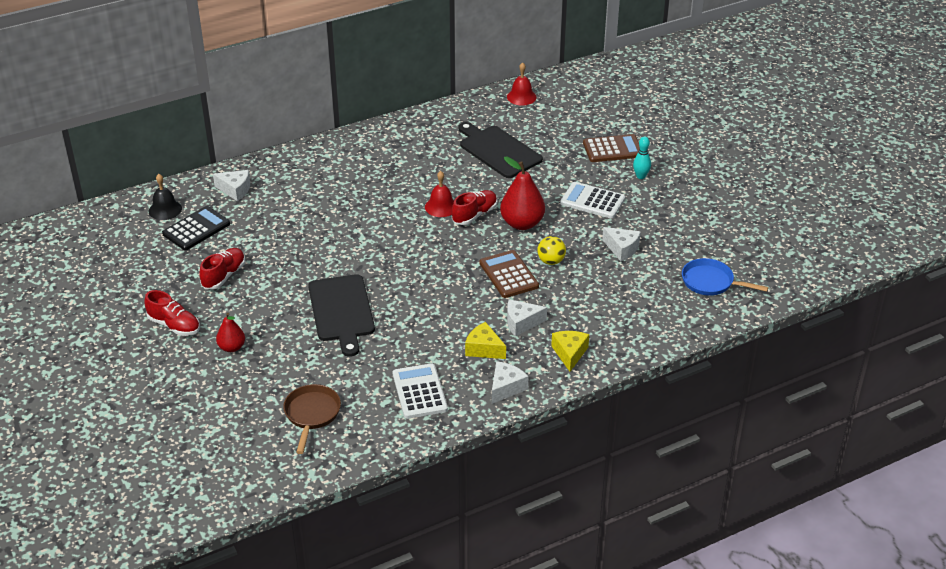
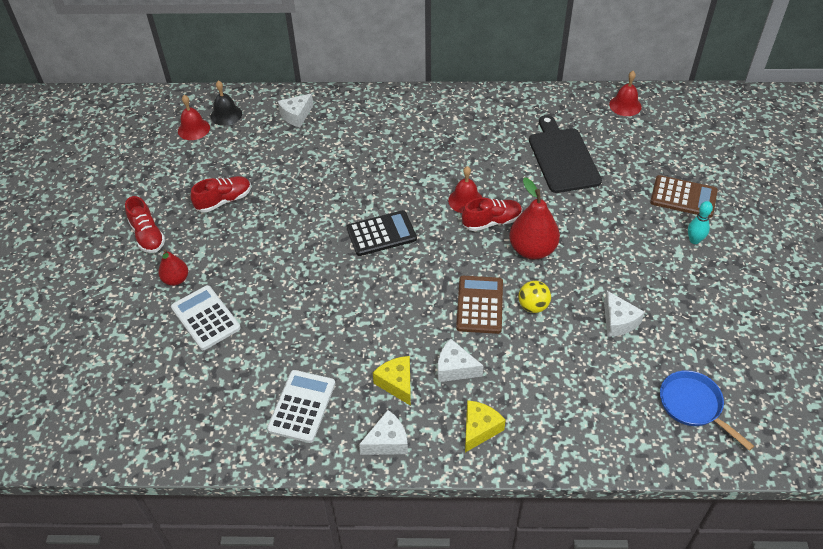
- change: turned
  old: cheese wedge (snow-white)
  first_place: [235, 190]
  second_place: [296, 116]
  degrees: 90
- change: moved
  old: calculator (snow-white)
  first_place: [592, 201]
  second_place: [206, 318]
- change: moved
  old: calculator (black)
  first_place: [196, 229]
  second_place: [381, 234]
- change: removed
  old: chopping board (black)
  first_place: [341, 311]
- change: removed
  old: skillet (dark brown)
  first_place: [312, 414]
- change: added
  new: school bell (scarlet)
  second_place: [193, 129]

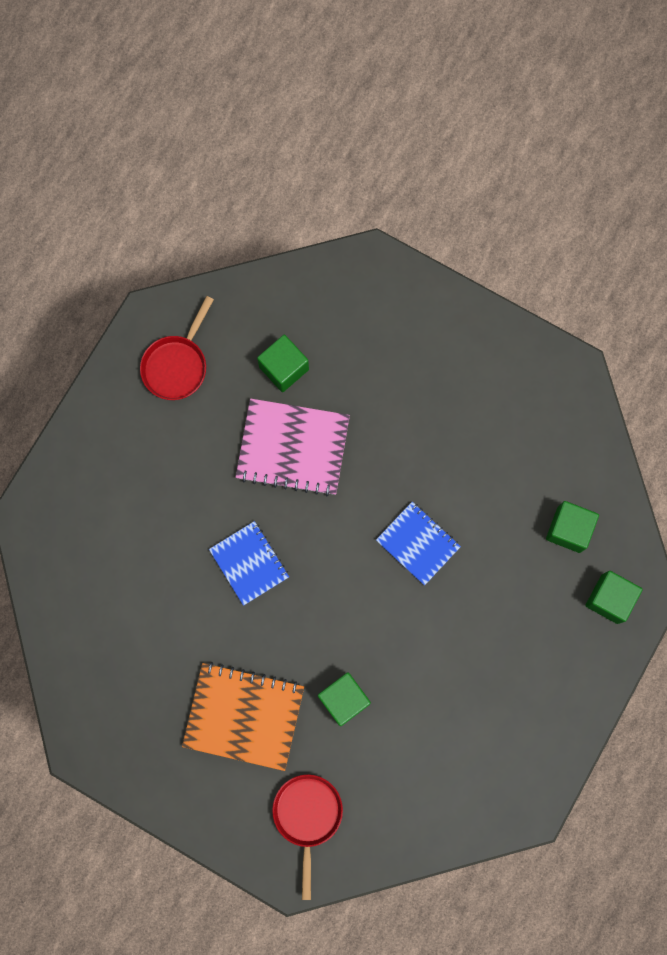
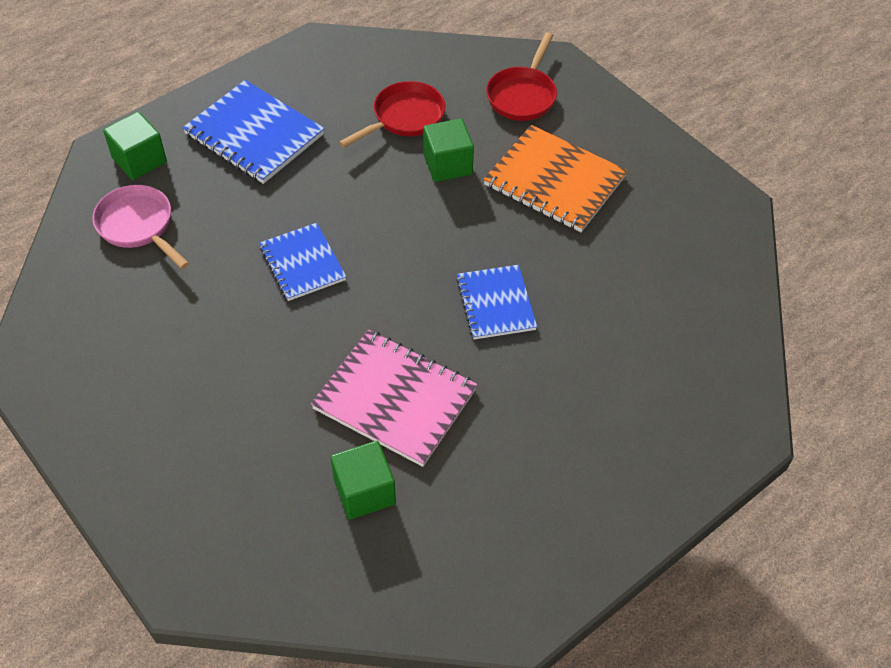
- change: moved
  old: skillet (scarlet)
  first_place: [177, 365]
  second_place: [404, 117]
- change: replaced
  old: block (green)
  new: skillet (rose-pink)
  first_place: [568, 529]
  second_place: [138, 226]
- change: added
  new: exercise book (cobalt)
  second_place: [254, 135]

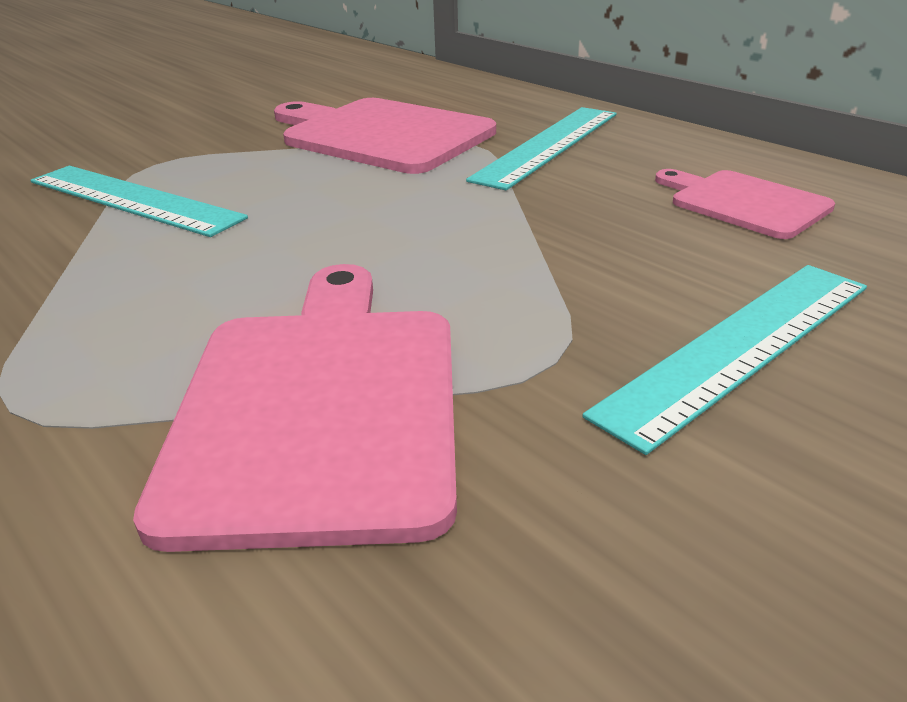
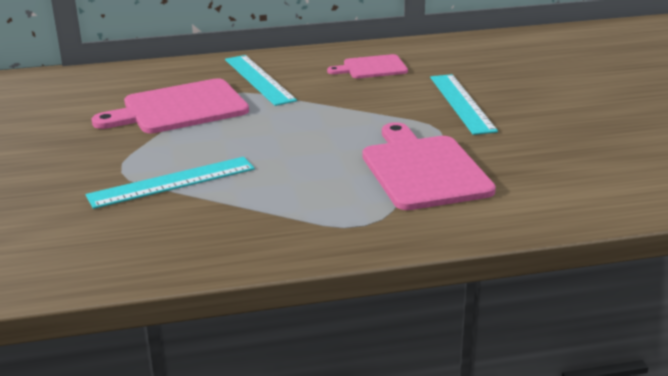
- change: turned
  old: chopping board (rose-pink)
  first_place: [320, 404]
  second_place: [423, 170]
  degrees: 45

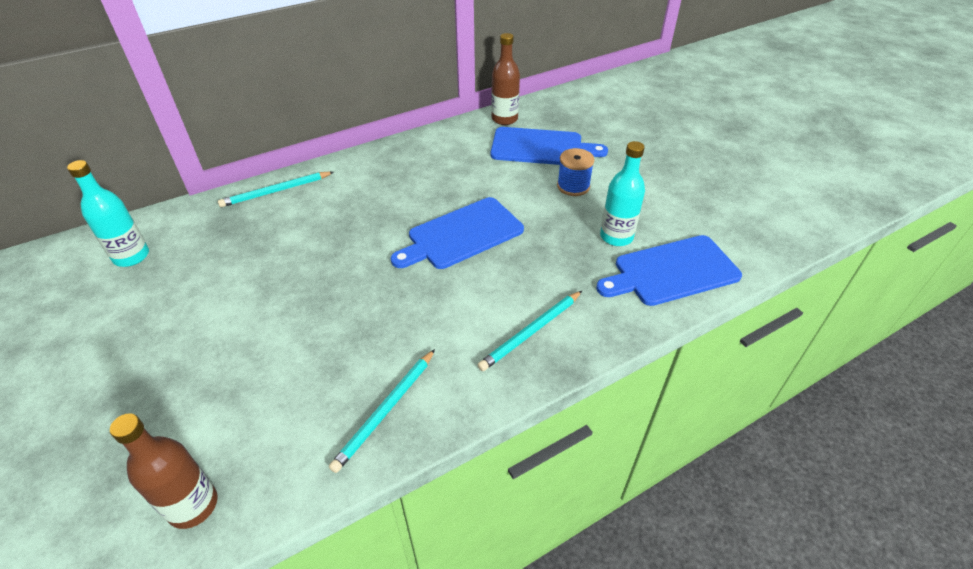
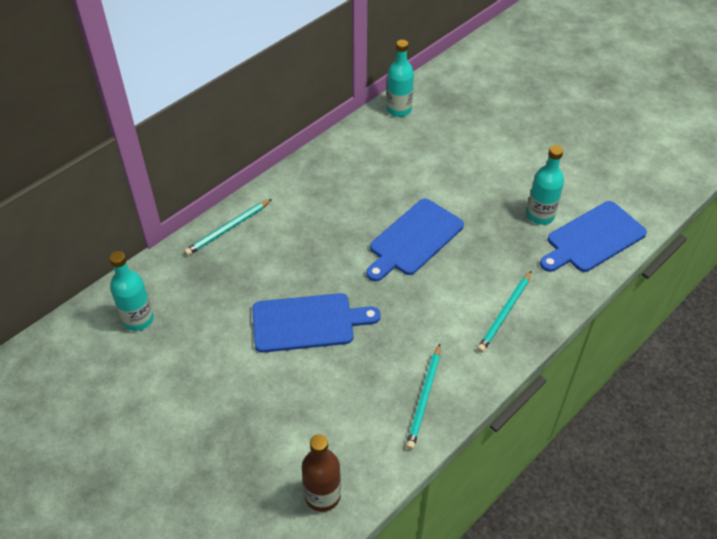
- change: recoloured
  old: bottle (dark brown)
  new: bottle (aqua)
  first_place: [504, 119]
  second_place: [399, 110]
- change: moved
  old: chopping board (cobalt)
  first_place: [541, 147]
  second_place: [308, 322]
- change: removed
  old: bobbin (cobalt)
  first_place: [573, 186]

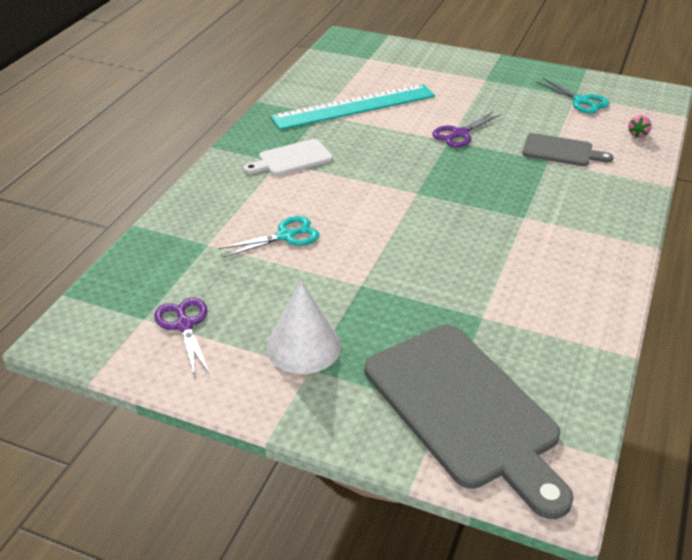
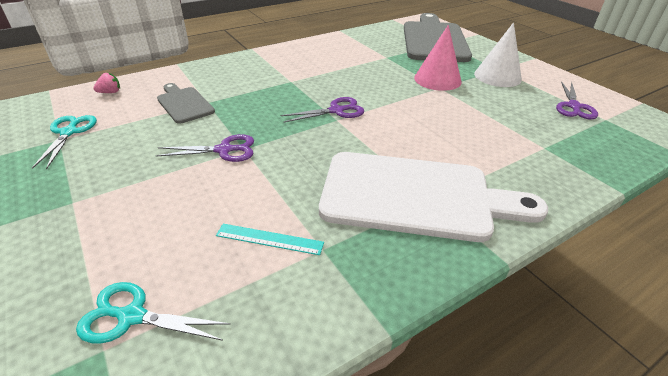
- change: resized
  old: measuring stick (aqua)
  first_place: [354, 107]
  second_place: [269, 239]
  factor: 0.43
- change: resized
  old: chopping board (snow-white)
  first_place: [291, 159]
  second_place: [415, 196]
  factor: 2.01
- change: moved
  old: pair of scissors (aqua)
  first_place: [286, 236]
  second_place: [132, 316]
- change: added
  new: cone shape (rose-pink)
  second_place: [437, 79]
- change: added
  new: pair of scissors (royal purple)
  second_place: [336, 111]

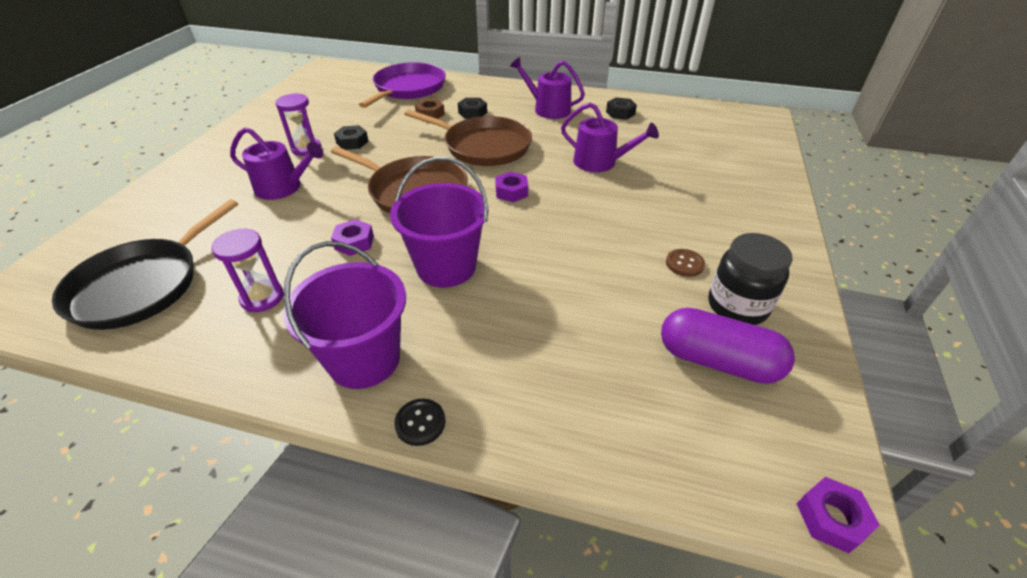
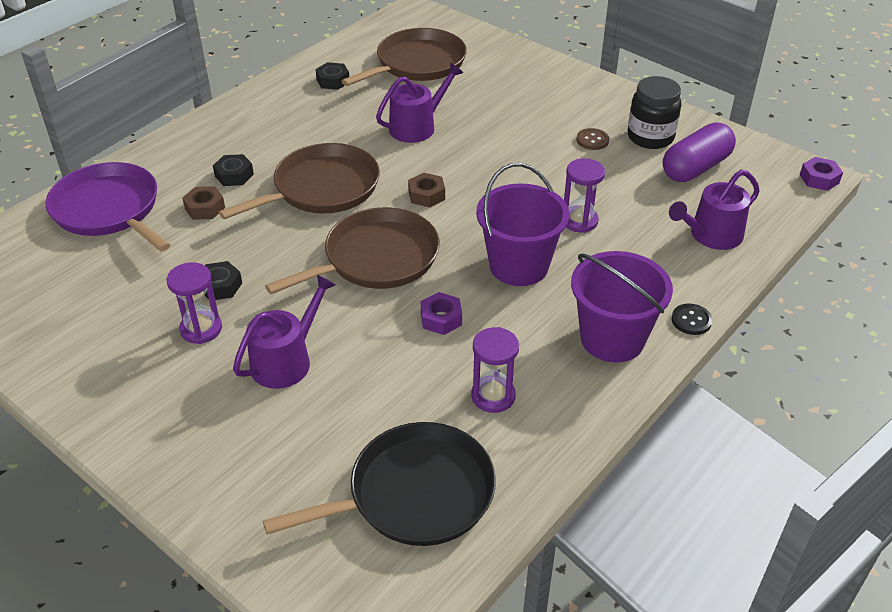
- change: moved
  old: sprinkling can (royal purple)
  first_place: [548, 109]
  second_place: [711, 235]
- change: recoloured
  old: nut (royal purple)
  new: nut (dark brown)
  first_place: [511, 192]
  second_place: [426, 195]
- change: turned
  old: skillet (black)
  first_place: [142, 285]
  second_place: [414, 494]
  degrees: -75
- change: added
  new: skillet (dark brown)
  second_place: [417, 64]
- change: added
  new: sand timer (royal purple)
  second_place: [579, 221]

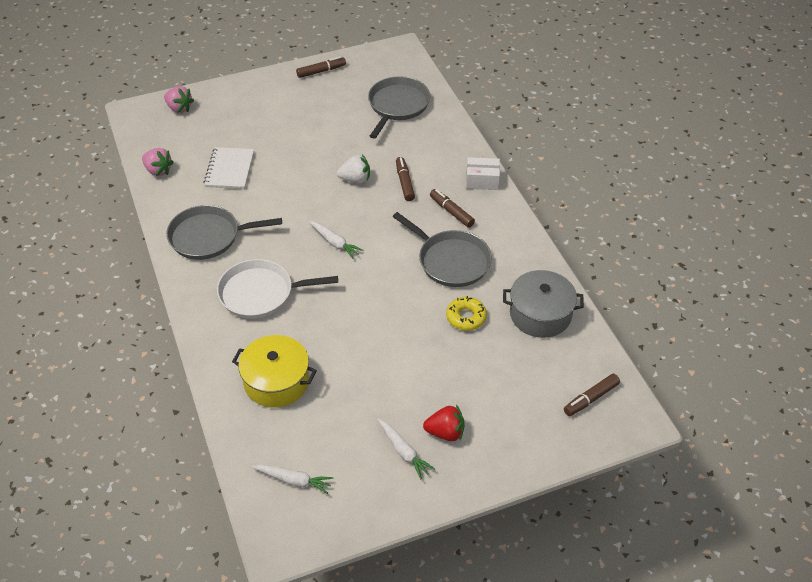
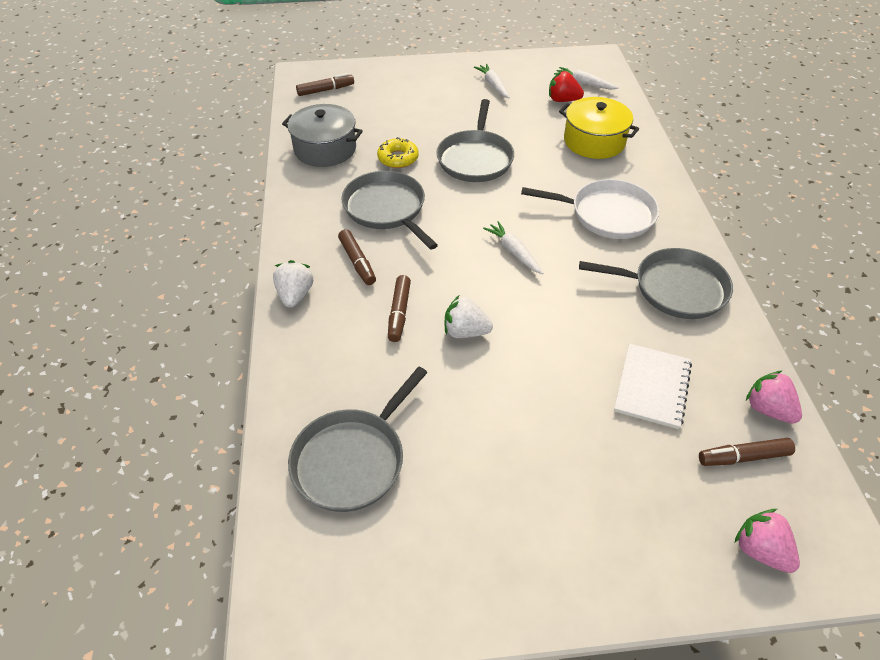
- change: moved
  old: felt pen (dark brown)
  first_place: [321, 71]
  second_place: [743, 457]
- change: replaced
  old: package (snow-white)
  new: strawberry (snow-white)
  first_place: [482, 180]
  second_place: [295, 295]
- change: moved
  old: strawberry (scarlet)
  first_place: [445, 432]
  second_place: [563, 100]
- change: added
  new: skillet (grey)
  second_place: [475, 159]

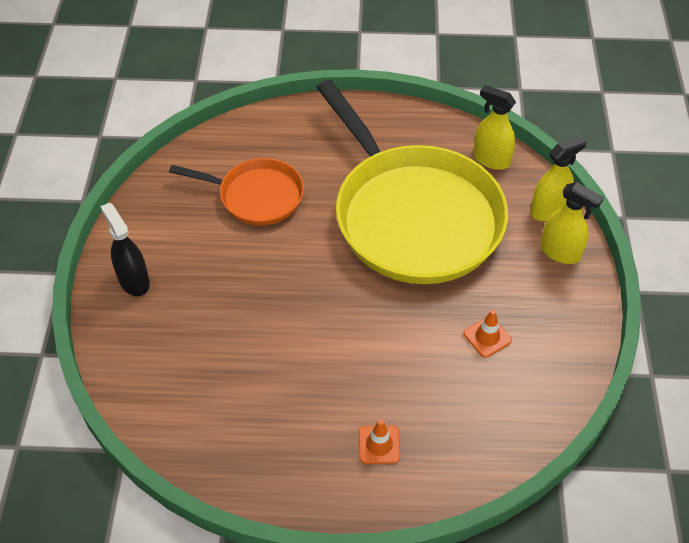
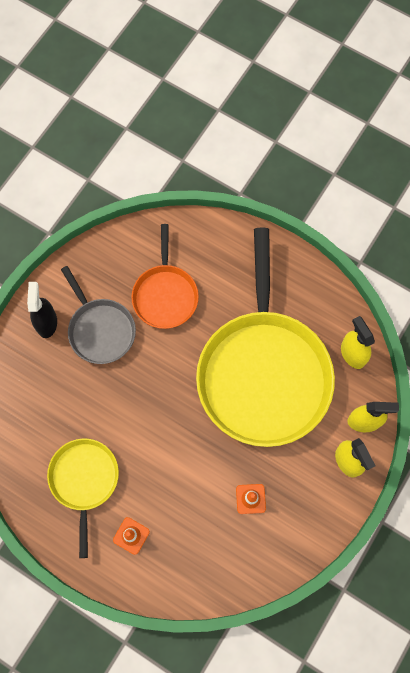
- change: turned
  old: skillet (bright orange)
  first_place: [257, 196]
  second_place: [165, 295]
  degrees: 45
- change: added
  new: skillet (grey)
  second_place: [100, 330]
- change: added
  new: skillet (bright yellow)
  second_place: [84, 480]

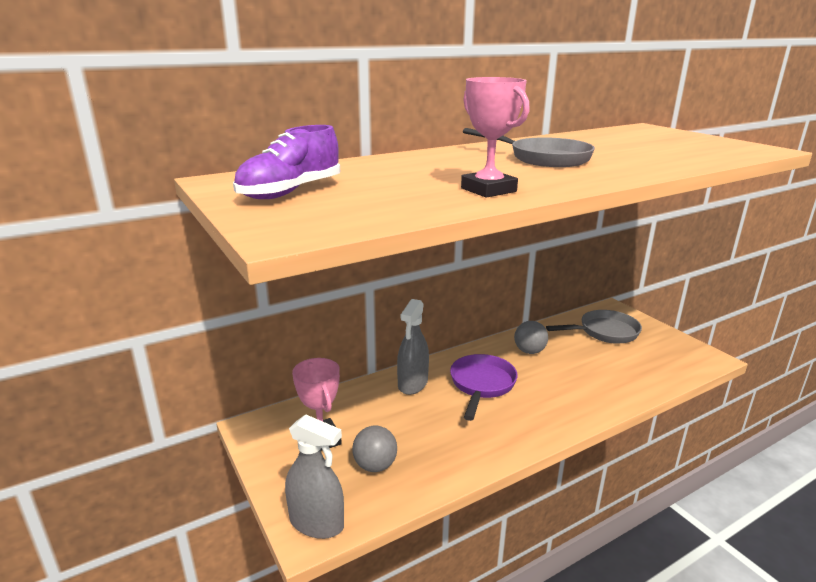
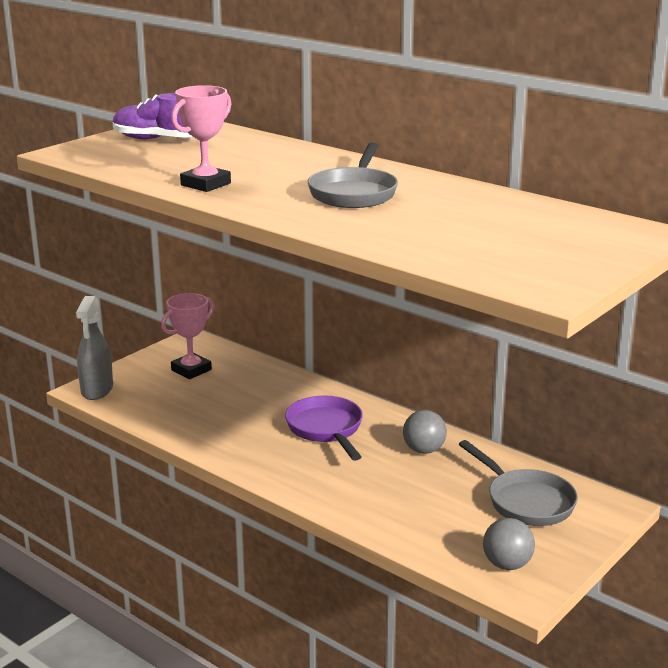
- change: removed
  old: sprayer (grey)
  first_place: [412, 383]
- change: turned
  old: skillet (royal purple)
  first_place: [481, 385]
  second_place: [326, 429]
  degrees: -105
- change: moved
  old: sphere (grey)
  first_place: [375, 466]
  second_place: [507, 564]

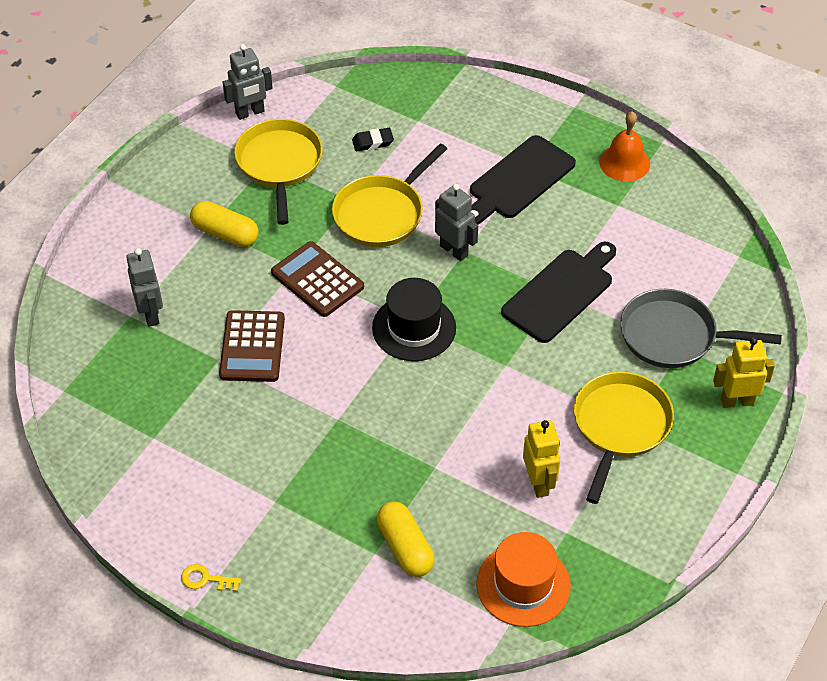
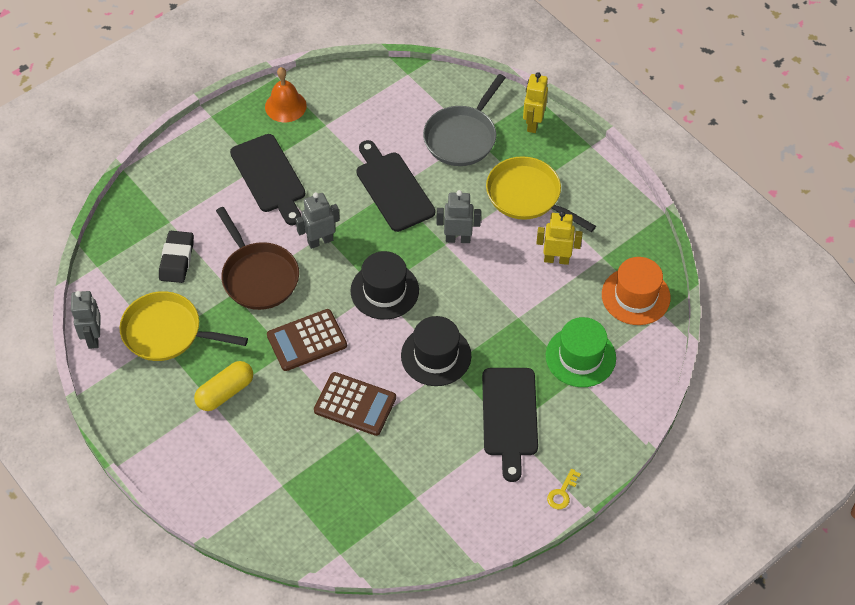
- change: resized
  old: eraser (black)
  first_place: [373, 142]
  second_place: [177, 259]
  factor: 1.55
- change: recoloured
  old: skillet (bright yellow)
  new: skillet (dark brown)
  first_place: [382, 213]
  second_place: [258, 276]
- change: moved
  old: robot figure (grey)
  first_place: [151, 314]
  second_place: [458, 239]
- change: replaced
  old: pill shape (bright yellow)
  new: hat (green)
  first_place: [405, 547]
  second_place: [580, 357]
- change: added
  new: hat (black)
  second_place: [436, 355]
- change: added
  new: chopping board (black)
  second_place: [509, 416]

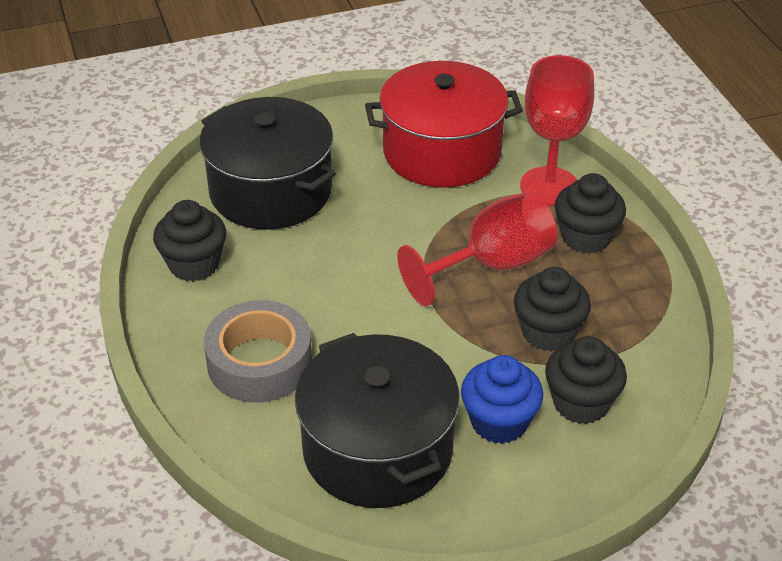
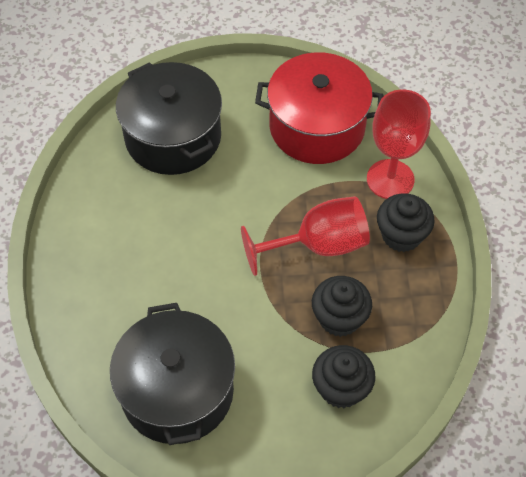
- change: removed
  old: muffin (black)
  first_place: [194, 264]
- change: removed
  old: tape (grey)
  first_place: [259, 362]
- change: removed
  old: muffin (cobalt)
  first_place: [499, 422]

